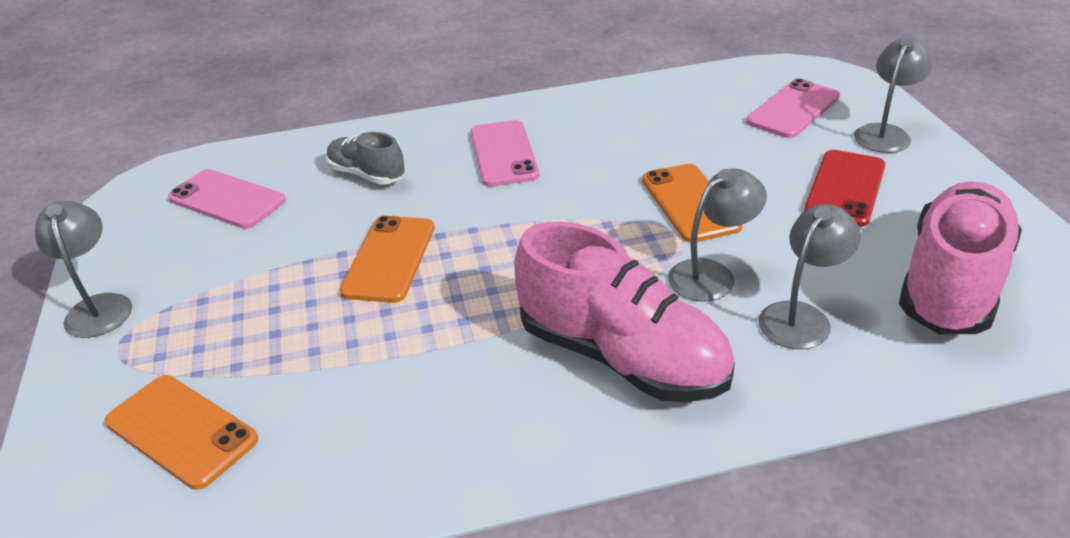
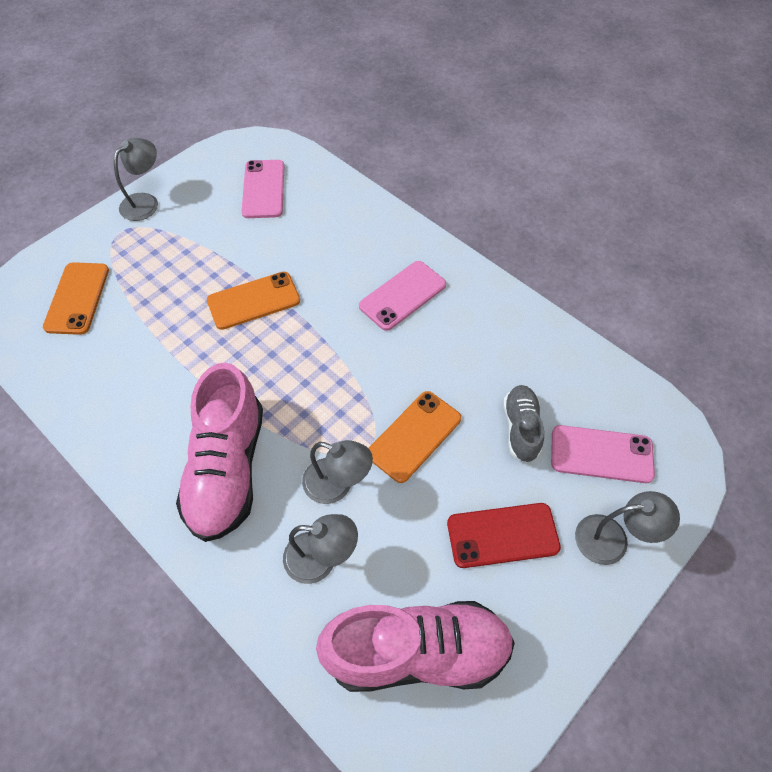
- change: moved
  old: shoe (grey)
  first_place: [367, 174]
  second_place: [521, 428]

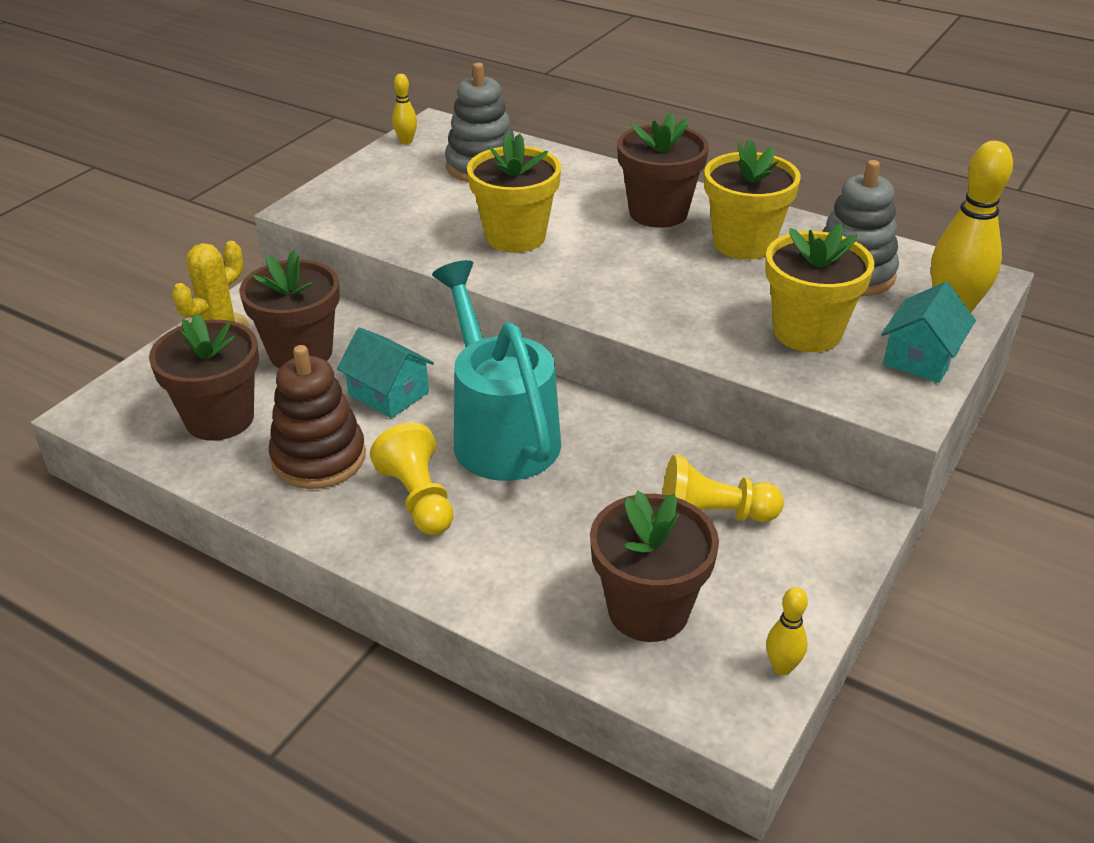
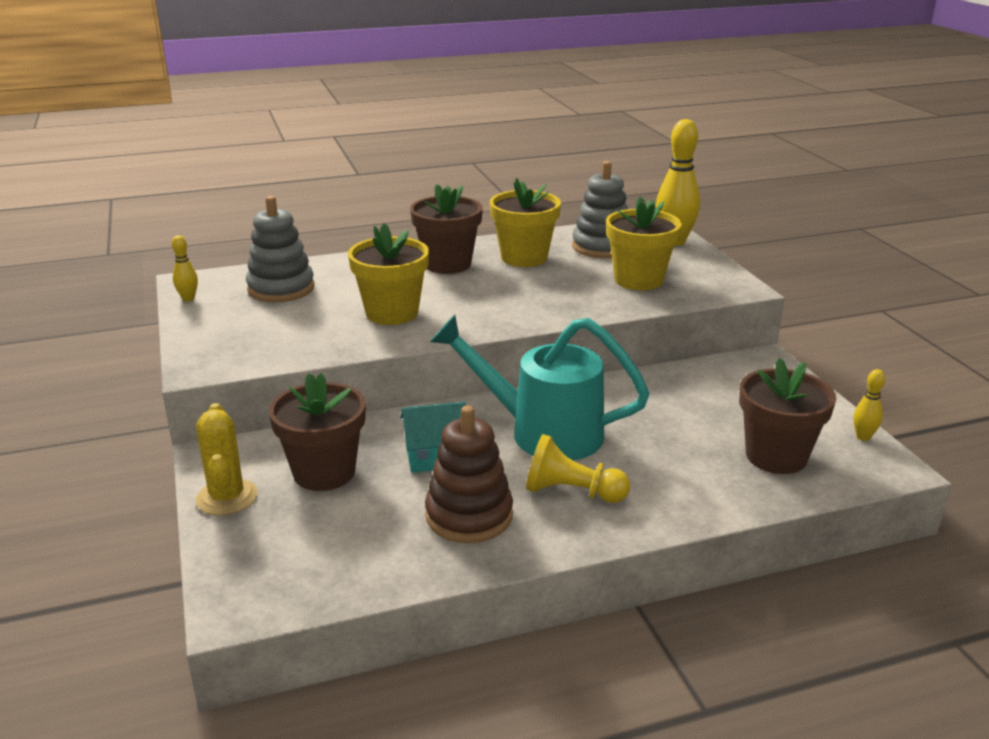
- change: removed
  old: cottage (aqua)
  first_place: [921, 357]
- change: removed
  old: flower pot (dark brown)
  first_place: [220, 419]
- change: removed
  old: pawn (bright yellow)
  first_place: [713, 515]

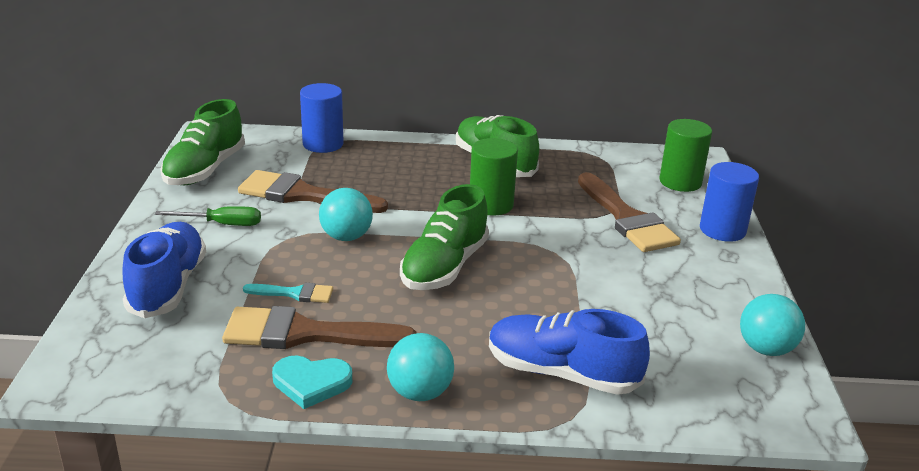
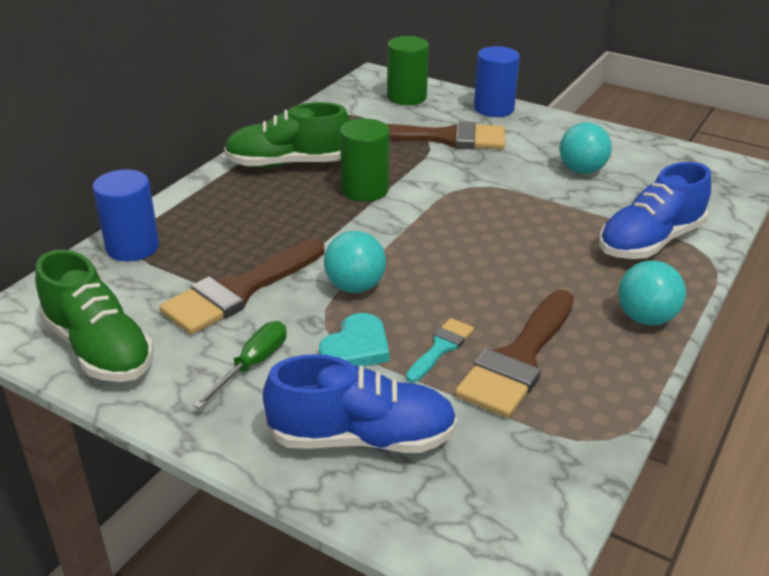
- change: removed
  old: shoe (green)
  first_place: [444, 267]
- change: turned
  old: shoe (cobalt)
  first_place: [168, 286]
  second_place: [362, 438]
  degrees: 150
- change: moved
  old: sphere (aqua)
  first_place: [765, 349]
  second_place: [581, 170]
- change: moved
  old: heart (aqua)
  first_place: [311, 383]
  second_place: [356, 347]

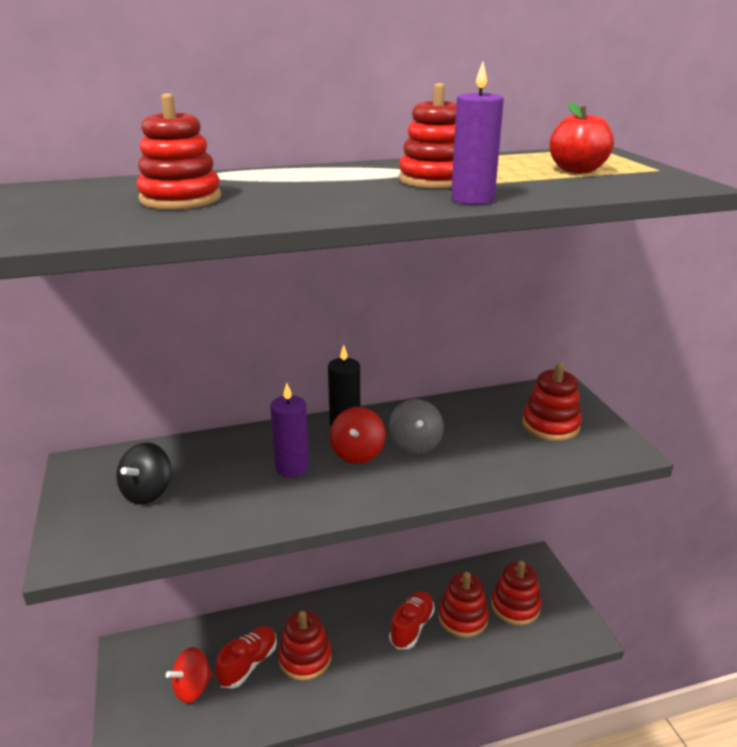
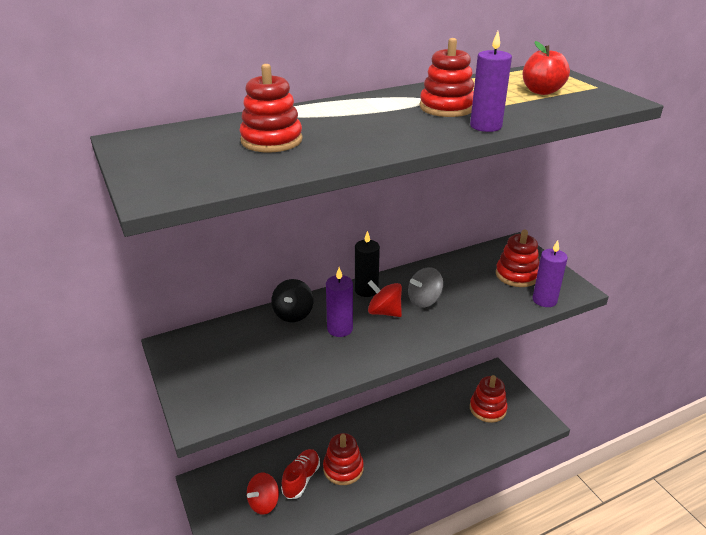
- change: turned
  old: spinning top (grey)
  first_place: [415, 444]
  second_place: [424, 300]
  degrees: 75
- change: turned
  old: spinning top (scarlet)
  first_place: [357, 453]
  second_place: [384, 312]
  degrees: 120
- change: moved
  old: spinning top (black)
  first_place: [147, 492]
  second_place: [293, 314]
- change: removed
  old: stacking toy (scarlet)
  first_place: [462, 618]
- change: removed
  old: shoe (scarlet)
  first_place: [412, 627]
- change: added
  new: pillar candle (royal purple)
  second_place: [544, 300]

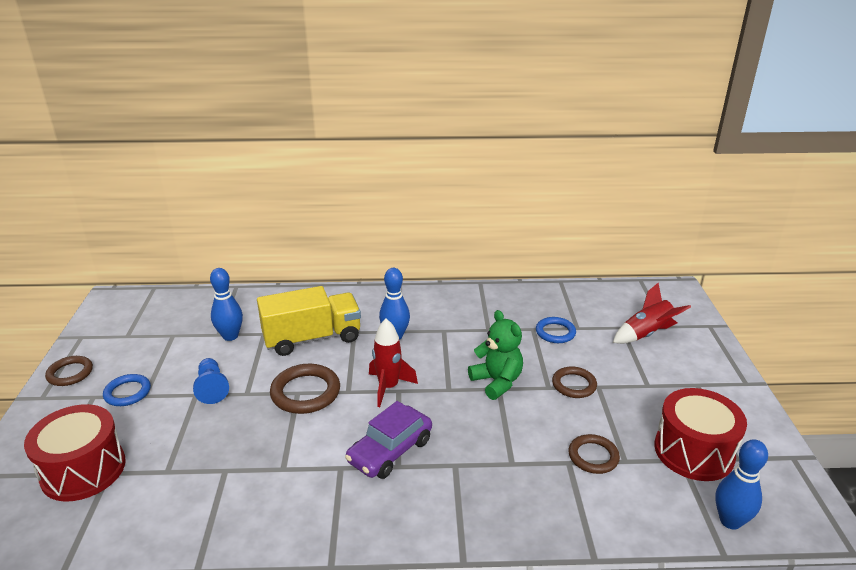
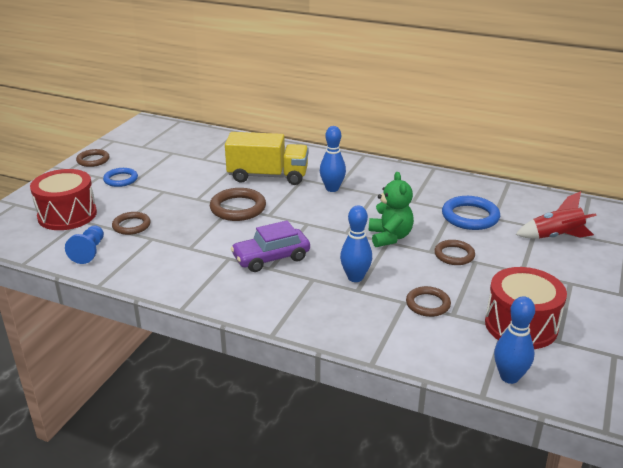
- change: moved
  old: bowling pin (cobalt)
  first_place: [230, 336]
  second_place: [355, 277]
- change: resized
  old: hoop (cobalt)
  first_place: [555, 332]
  second_place: [470, 216]
  factor: 1.55
- change: removed
  old: rocket (scarlet)
  first_place: [388, 387]
- change: moved
  old: pawn (cobalt)
  first_place: [212, 388]
  second_place: [89, 252]
- change: added
  new: hoop (dark brown)
  second_place: [131, 225]

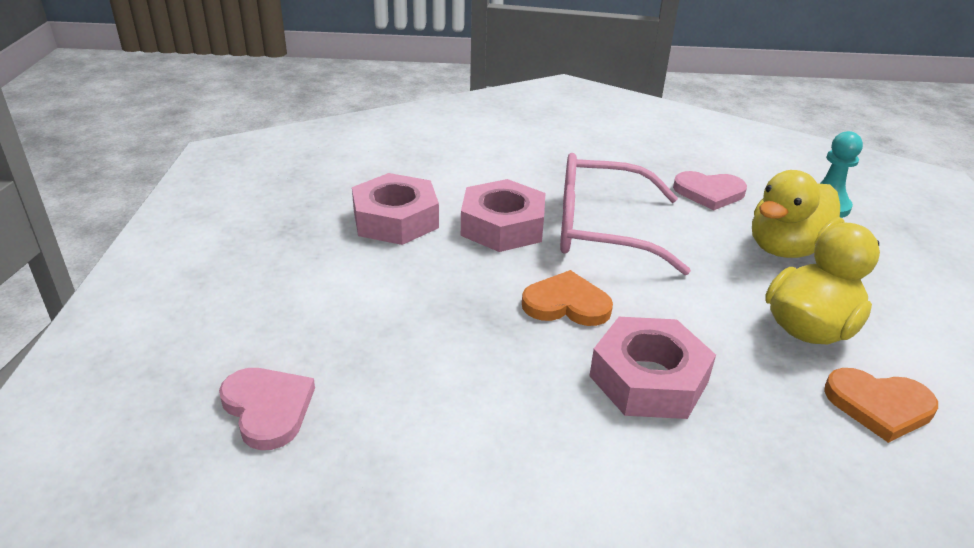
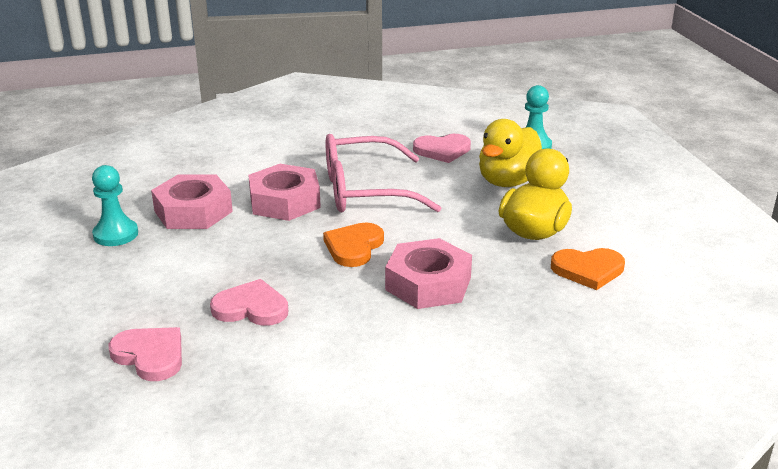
- change: turned
  old: heart (bright orange)
  first_place: [566, 304]
  second_place: [354, 247]
  degrees: -60
- change: added
  new: pawn (aqua)
  second_place: [116, 234]
- change: added
  new: heart (rose-pink)
  second_place: [251, 308]

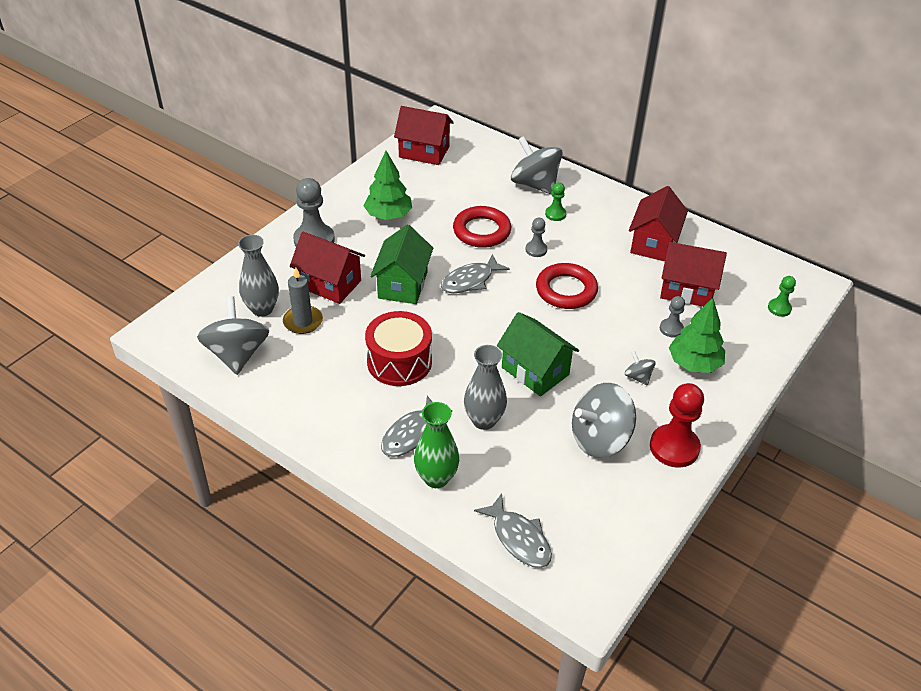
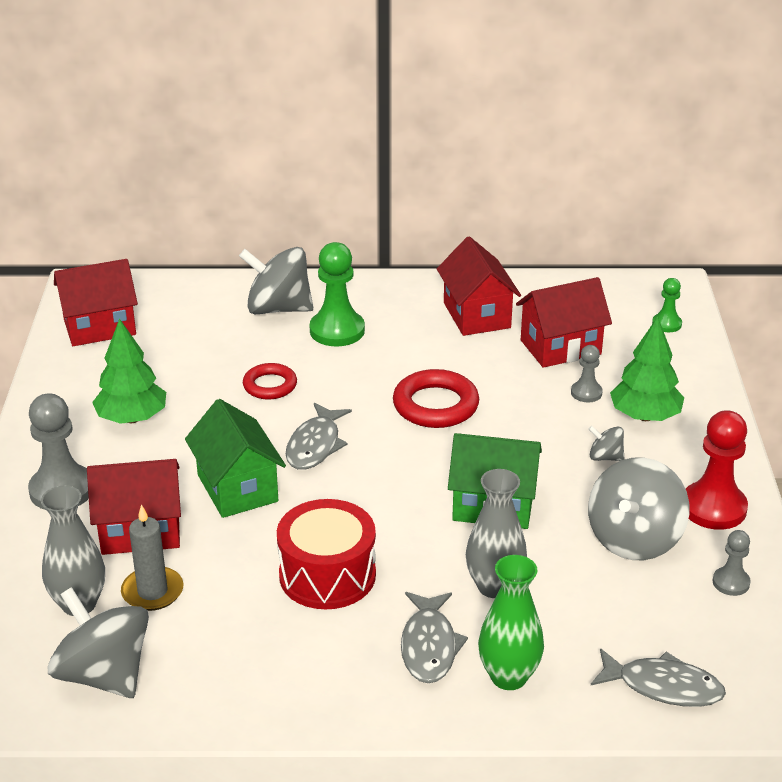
- change: resized
  old: pawn (green)
  first_place: [555, 214]
  second_place: [337, 331]
  factor: 1.87
- change: resized
  old: hoop (scarlet)
  first_place: [481, 231]
  second_place: [270, 385]
  factor: 0.64
- change: moved
  old: pawn (grey)
  first_place: [536, 250]
  second_place: [731, 582]

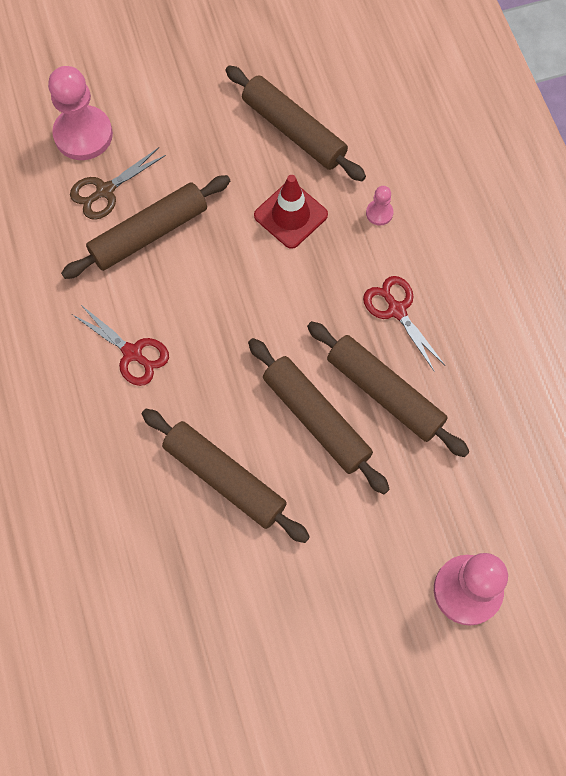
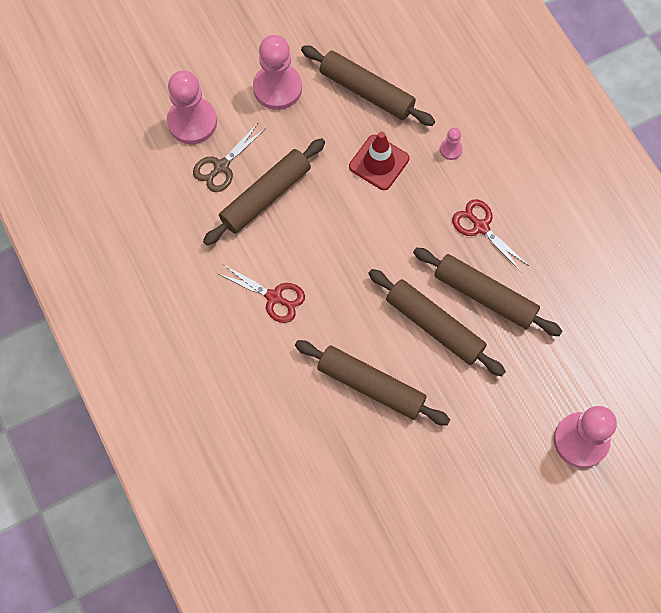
- change: added
  new: pawn (rose-pink)
  second_place: [277, 88]

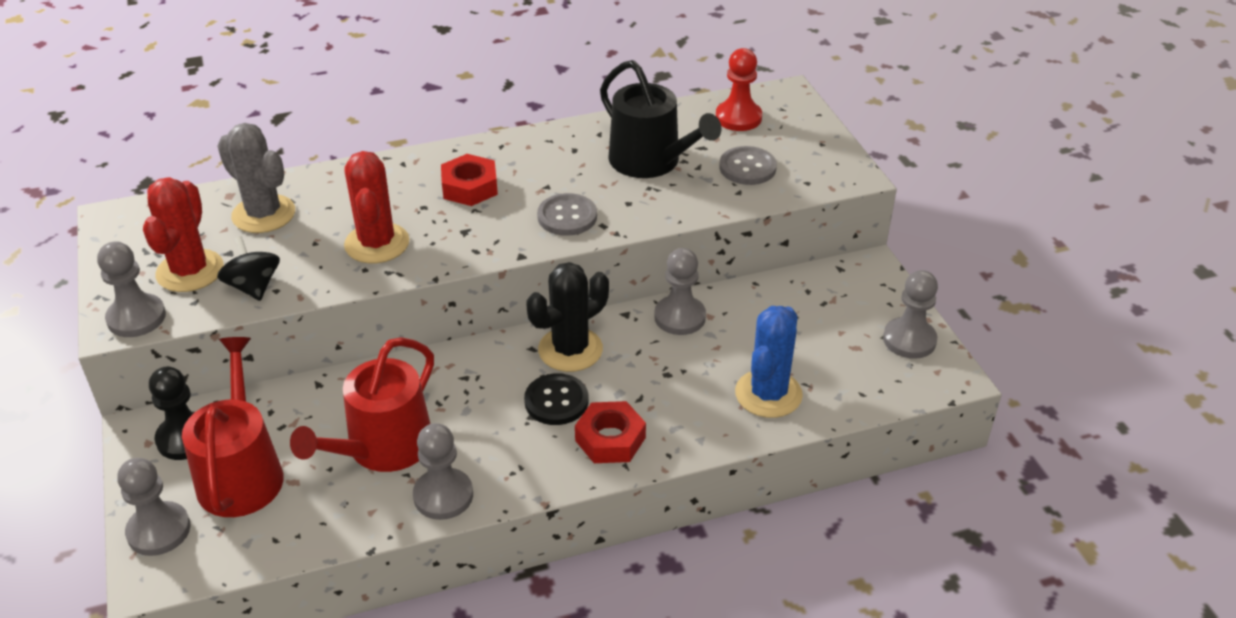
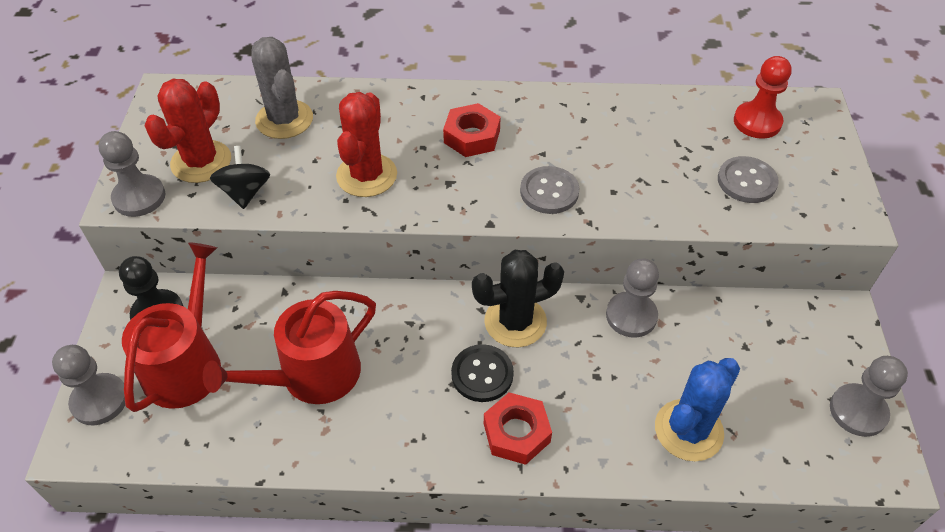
- change: removed
  old: sprinkling can (black)
  first_place: [651, 162]
- change: removed
  old: pawn (grey)
  first_place: [443, 496]

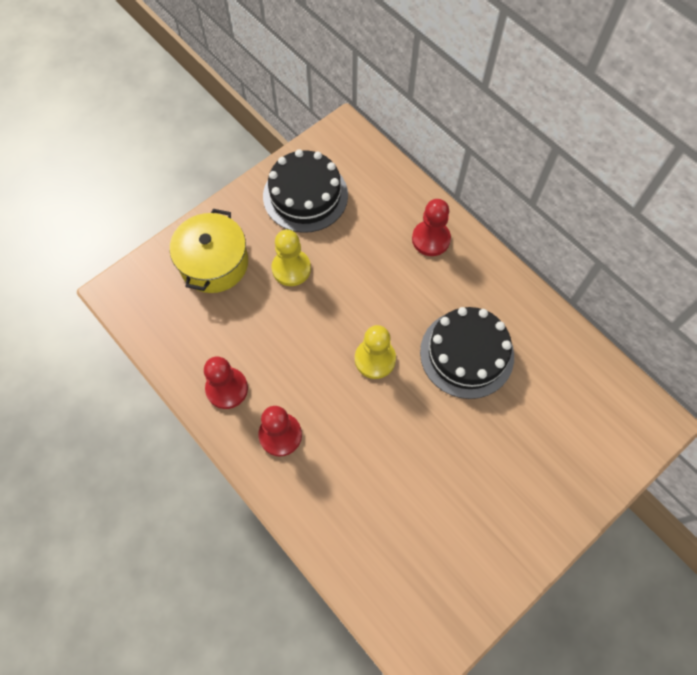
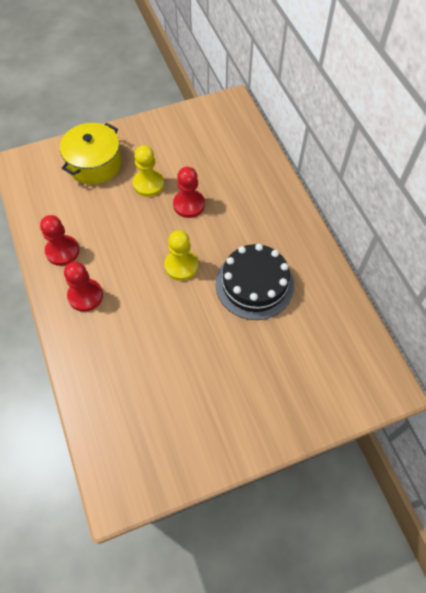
- change: removed
  old: gateau (black)
  first_place: [305, 195]
- change: moved
  old: pawn (scarlet)
  first_place: [431, 239]
  second_place: [189, 204]

